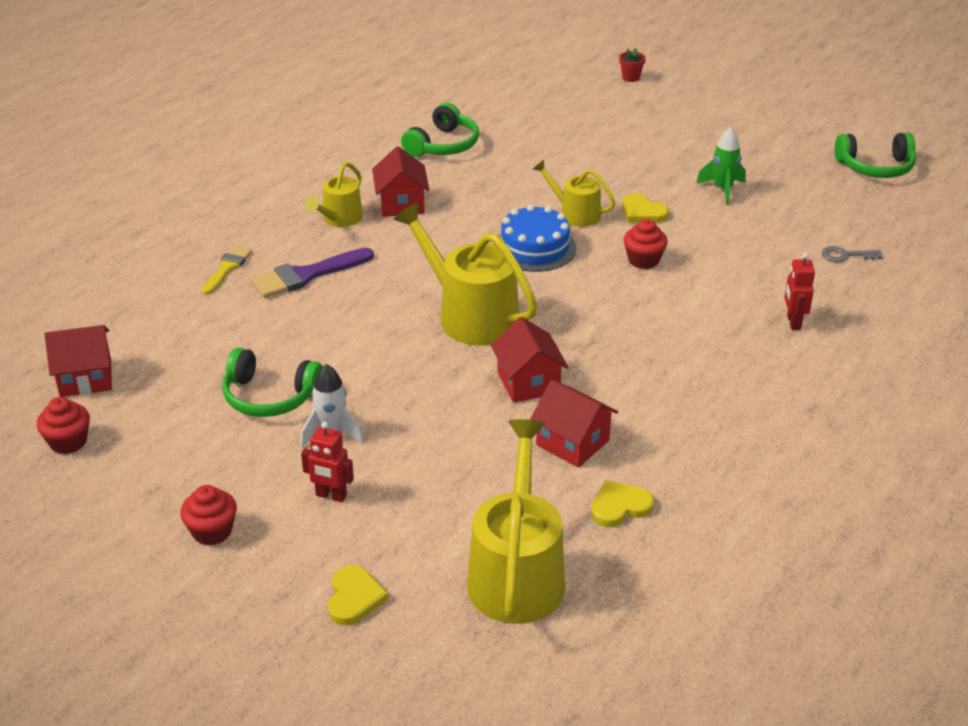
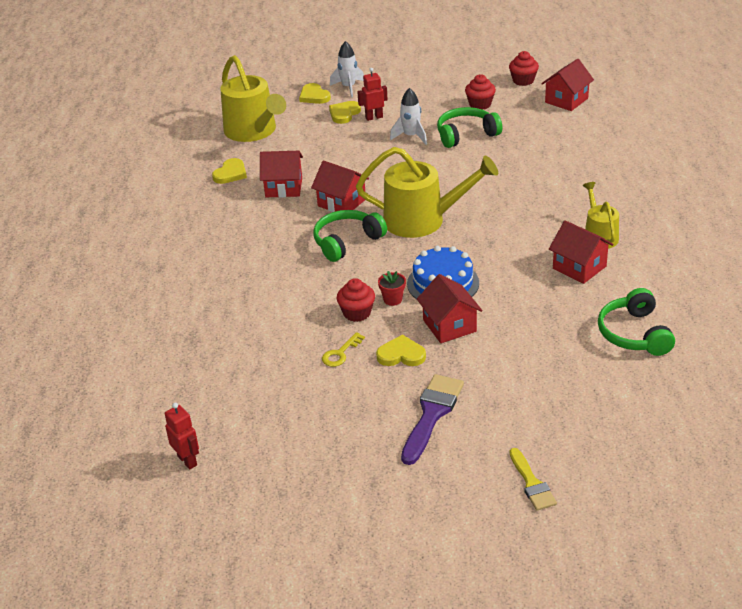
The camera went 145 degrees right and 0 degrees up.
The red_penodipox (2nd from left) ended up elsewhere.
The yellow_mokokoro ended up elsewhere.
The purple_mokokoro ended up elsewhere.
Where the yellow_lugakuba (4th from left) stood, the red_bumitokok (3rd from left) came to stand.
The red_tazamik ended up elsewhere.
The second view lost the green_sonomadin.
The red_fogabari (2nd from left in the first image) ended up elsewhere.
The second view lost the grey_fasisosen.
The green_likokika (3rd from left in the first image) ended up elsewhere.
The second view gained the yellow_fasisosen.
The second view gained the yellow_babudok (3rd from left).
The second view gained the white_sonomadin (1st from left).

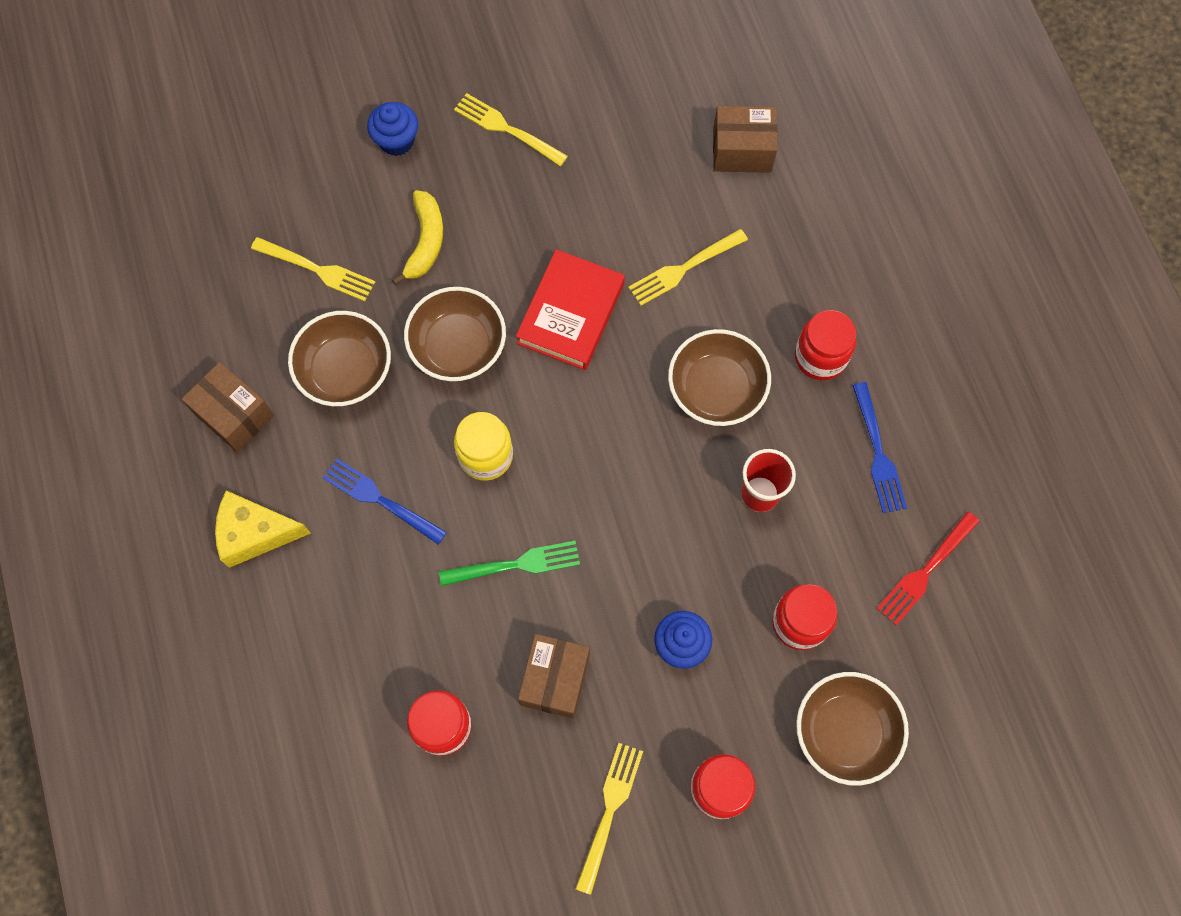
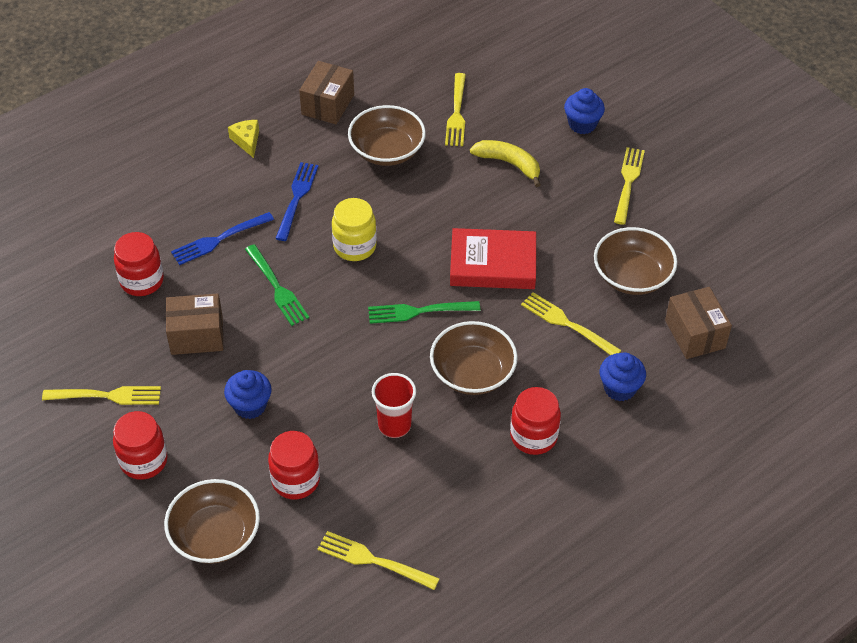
The camera went 70 degrees right and 20 degrees down.
The size of the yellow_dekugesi changed by a factor of 0.61.
The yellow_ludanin ended up facing another way, 135 degrees counterclockwise from before.
The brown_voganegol (2nd from left in the first image) ended up elsewhere.
The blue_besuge (2nd from left in the first image) ended up elsewhere.
What was the red_besuge turned into the yellow_besuge (2nd from left).
The second view gained the green_besuge (2nd from left).
The second view gained the blue_penodipox (3rd from left).

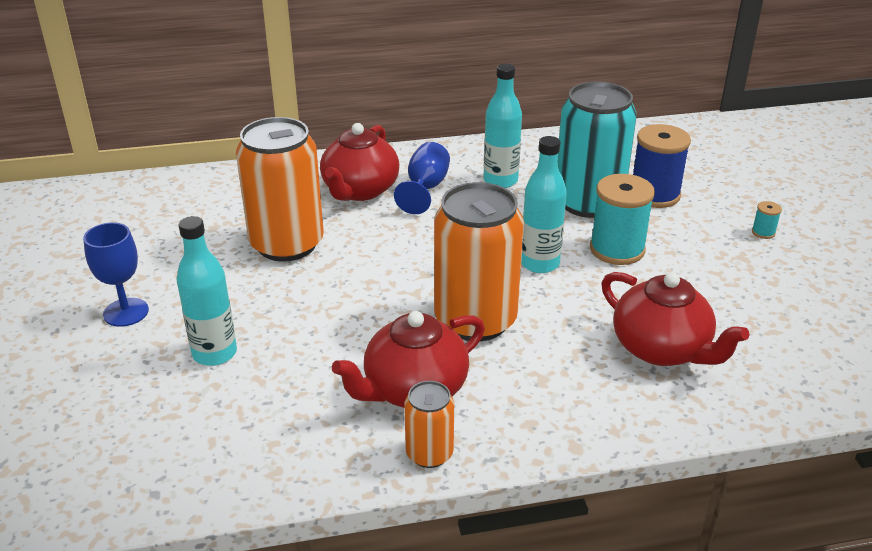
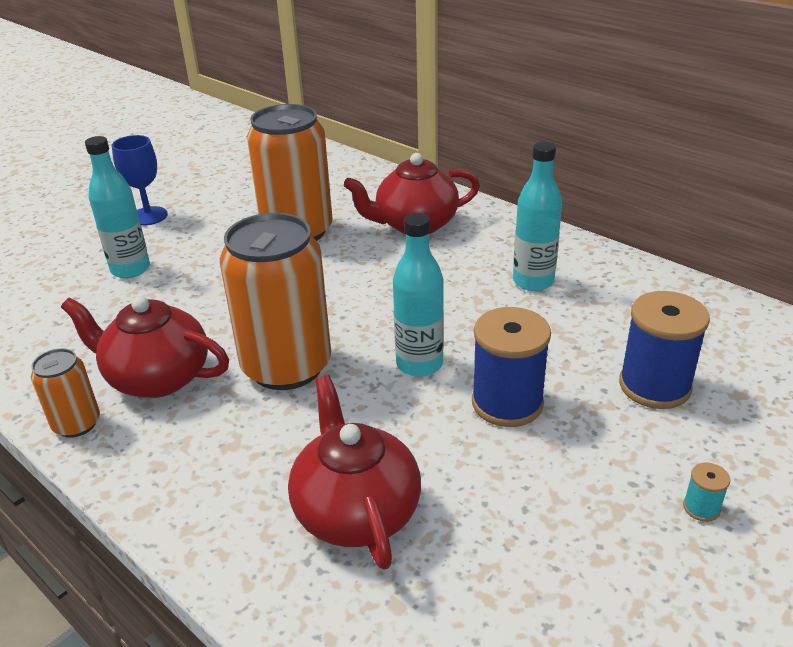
The camera went 55 degrees right and 0 degrees up.
The second view lost the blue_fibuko (2nd from left).
The second view lost the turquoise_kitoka.
What was the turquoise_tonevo (1st from left) turned into the blue_tonevo (1st from left).
The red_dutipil (3rd from left in the first image) ended up facing another way, 150 degrees clockwise from before.

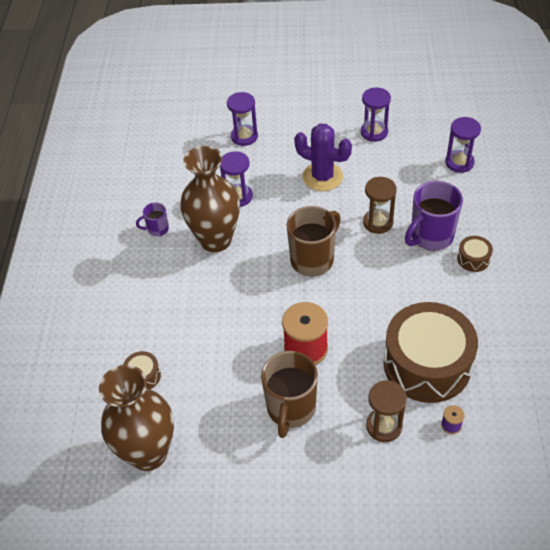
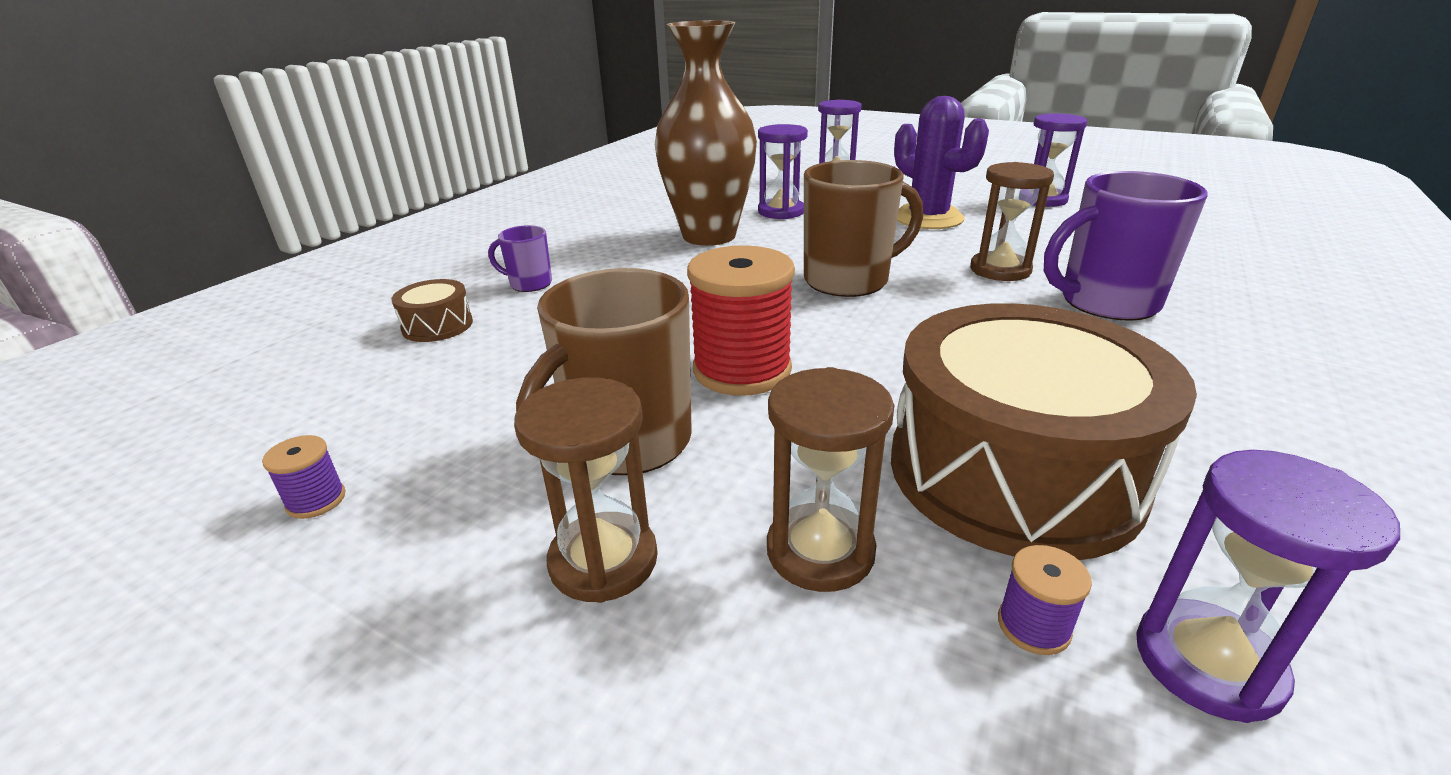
The camera went 25 degrees right and 20 degrees down.
The second view lost the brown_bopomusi (1st from left).
The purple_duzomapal (1st from left) ended up elsewhere.
The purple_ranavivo (4th from left) ended up elsewhere.
The second view lost the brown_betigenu (3rd from left).
The second view gained the purple_tonevo (1st from left).
The second view gained the brown_ranavivo (1st from left).

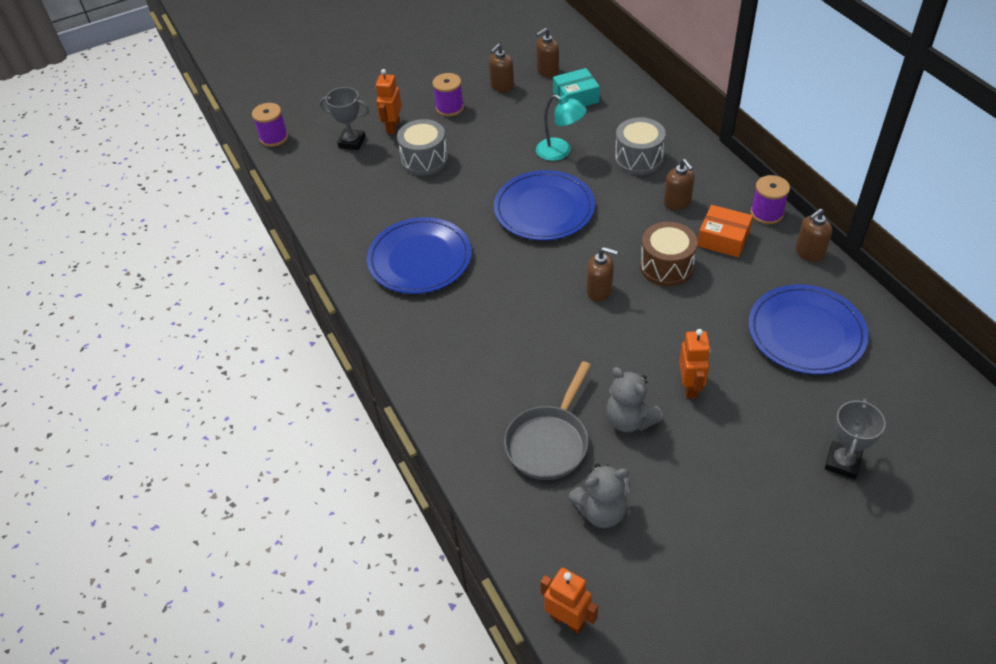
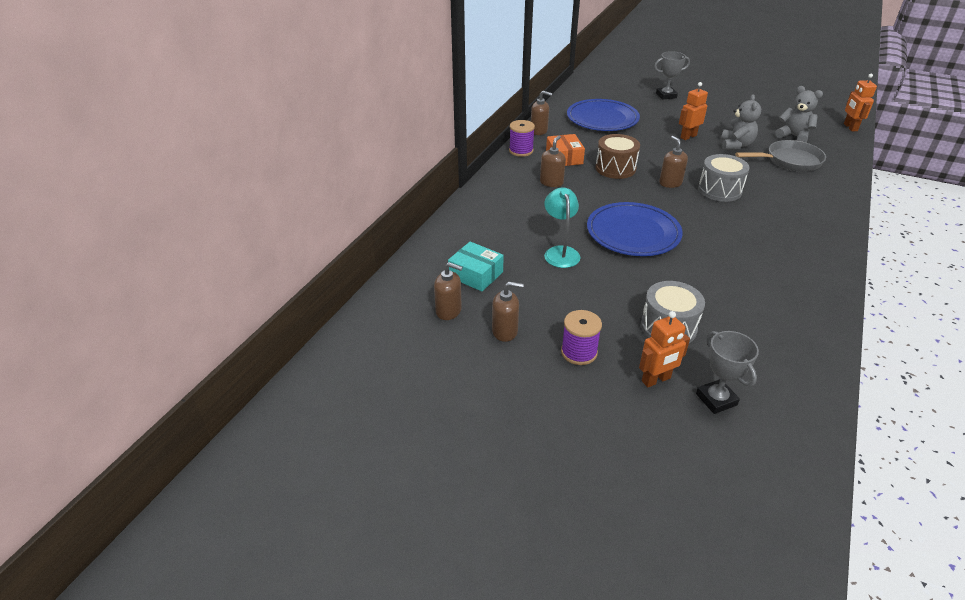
The camera went 130 degrees left and 10 degrees down.
The second view lost the purple_tonevo (1st from left).
The second view lost the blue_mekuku (1st from left).
The grey_betigenu (2nd from left) ended up elsewhere.

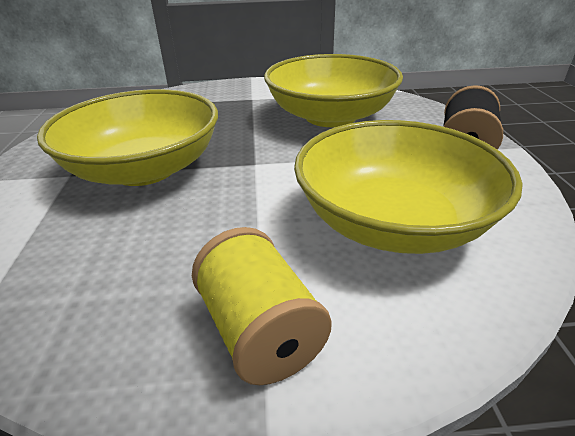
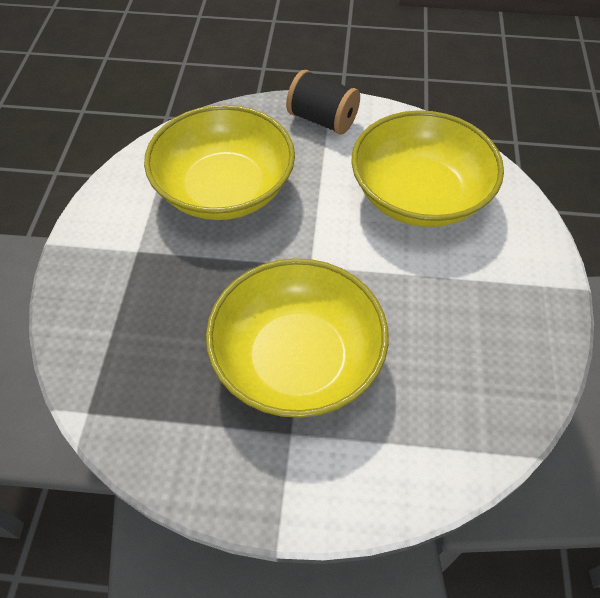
The camera went 80 degrees left and 20 degrees up.
The second view lost the yellow_tonevo.

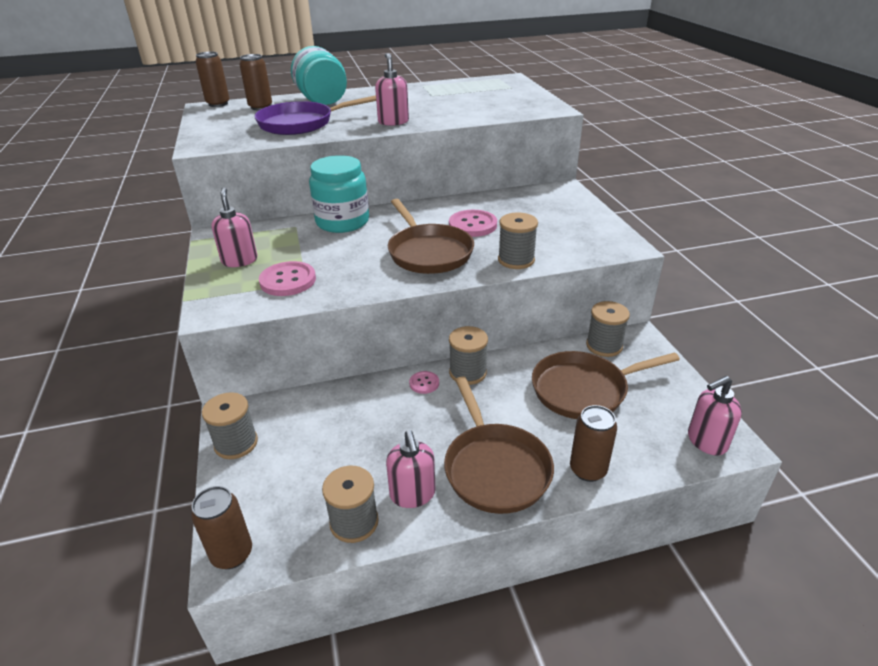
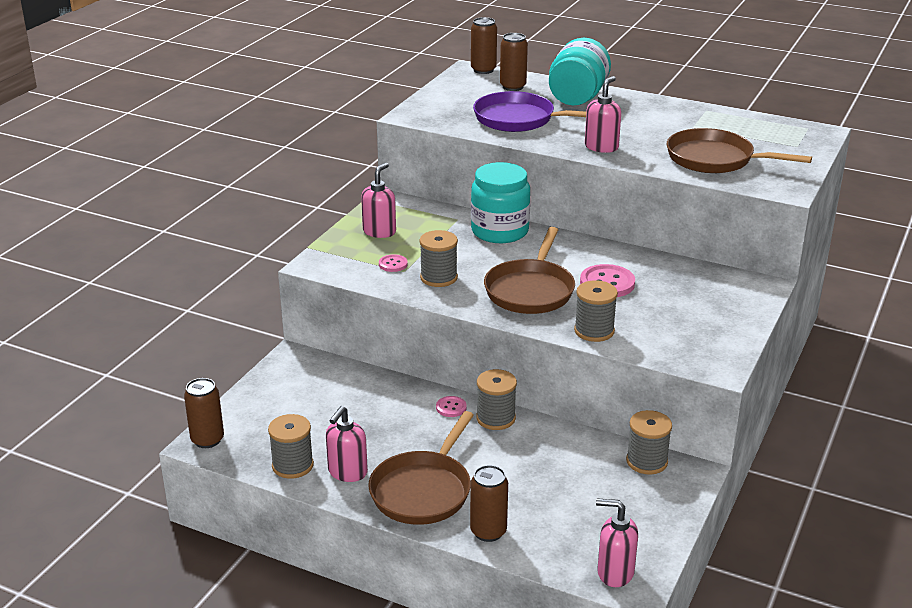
The camera went 40 degrees right and 5 degrees down.
The grey_tonevo (1st from left in the first image) ended up elsewhere.
The size of the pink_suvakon (1st from left) changed by a factor of 0.54.
The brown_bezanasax (3rd from left) ended up elsewhere.

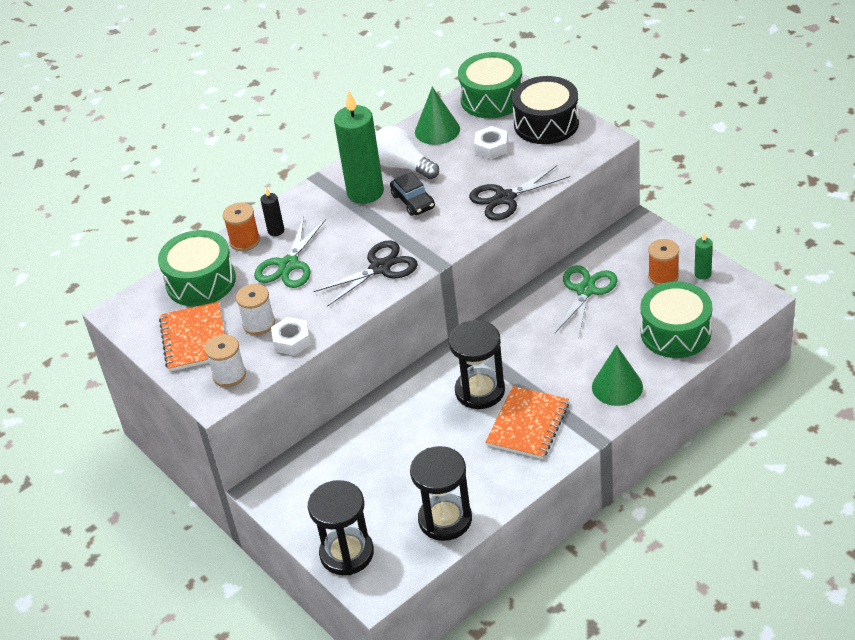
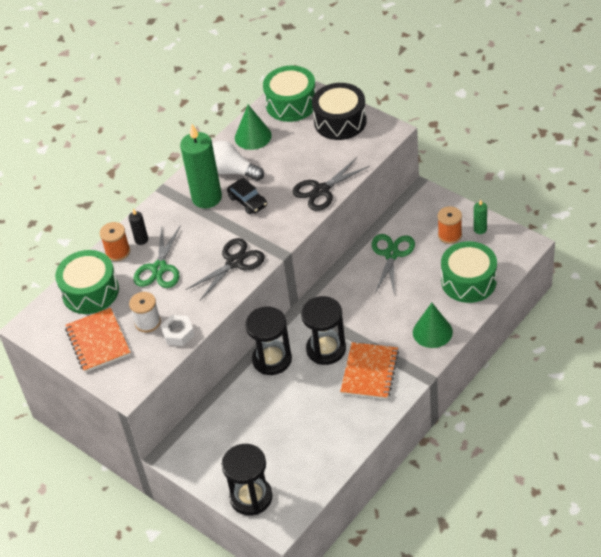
The camera went 10 degrees left and 5 degrees up.
The second view lost the white_tonevo (1st from left).
The black_ranavivo (2nd from left) ended up elsewhere.
The second view lost the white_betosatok (2nd from left).

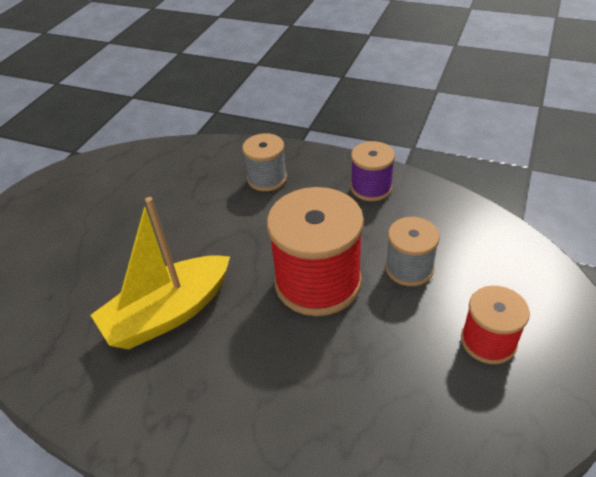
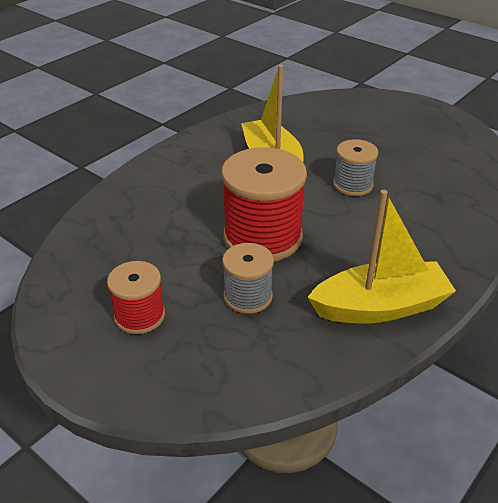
The camera went 105 degrees right and 5 degrees down.
The grey_tonevo (1st from left in the first image) ended up elsewhere.
Where the purple_tonevo stood, the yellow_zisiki (2nd from left) came to stand.

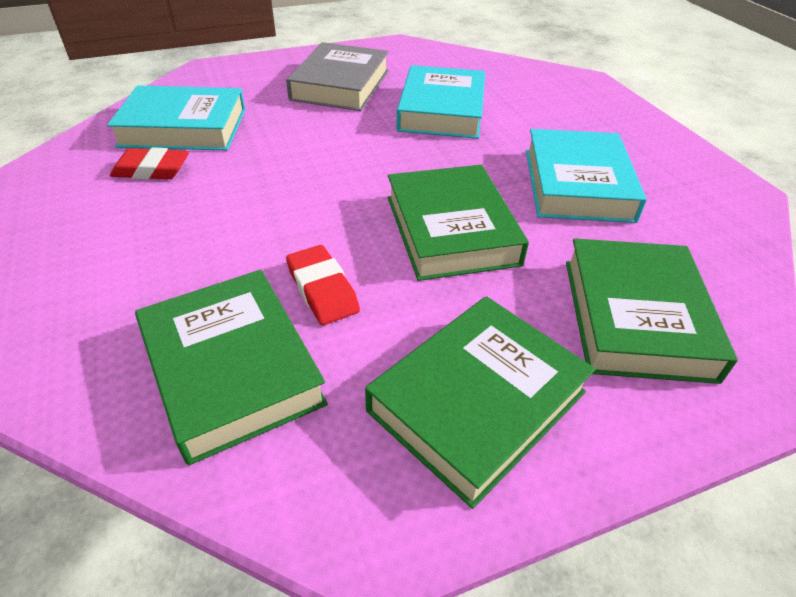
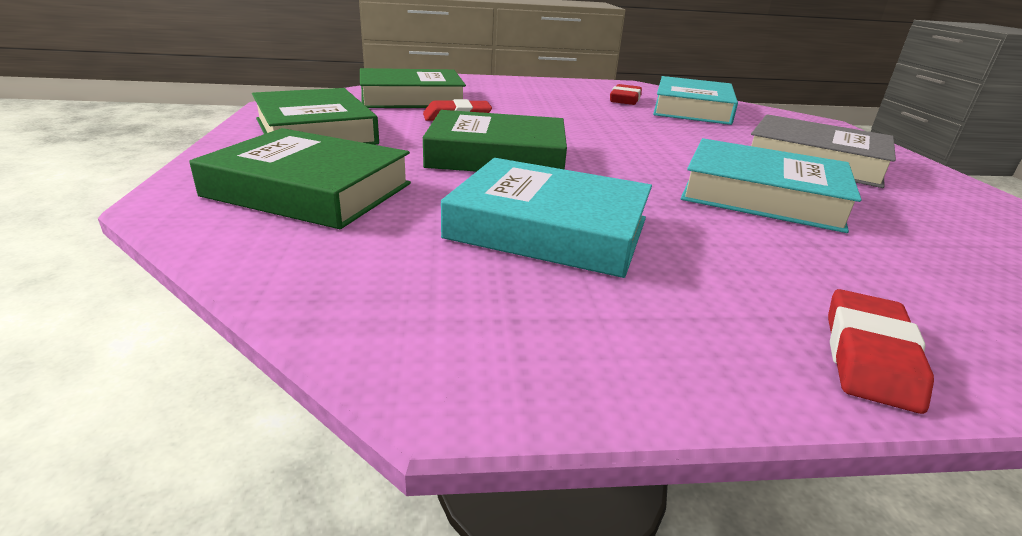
The camera went 105 degrees right and 15 degrees down.
The second view gained the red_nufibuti (3rd from left).

